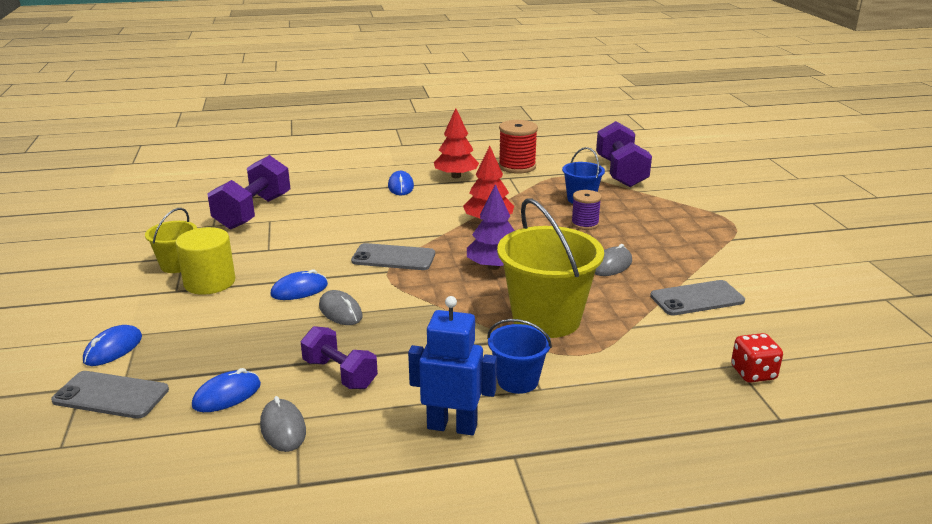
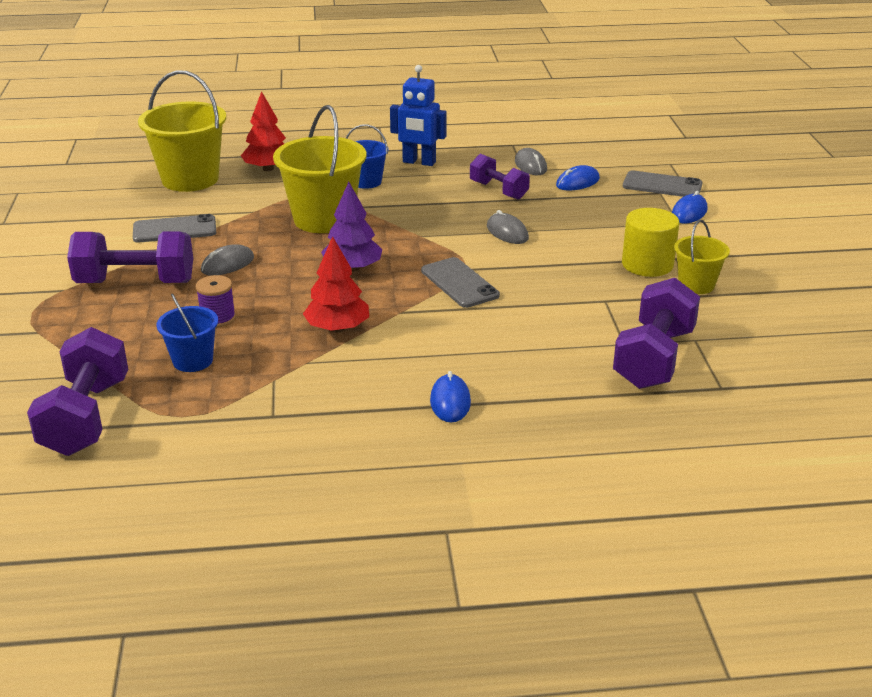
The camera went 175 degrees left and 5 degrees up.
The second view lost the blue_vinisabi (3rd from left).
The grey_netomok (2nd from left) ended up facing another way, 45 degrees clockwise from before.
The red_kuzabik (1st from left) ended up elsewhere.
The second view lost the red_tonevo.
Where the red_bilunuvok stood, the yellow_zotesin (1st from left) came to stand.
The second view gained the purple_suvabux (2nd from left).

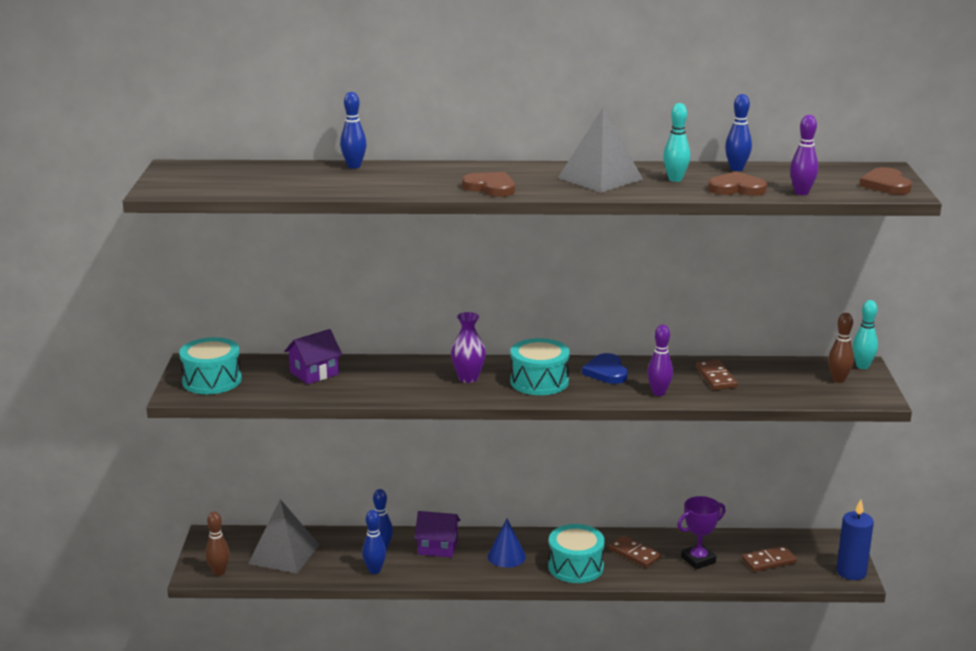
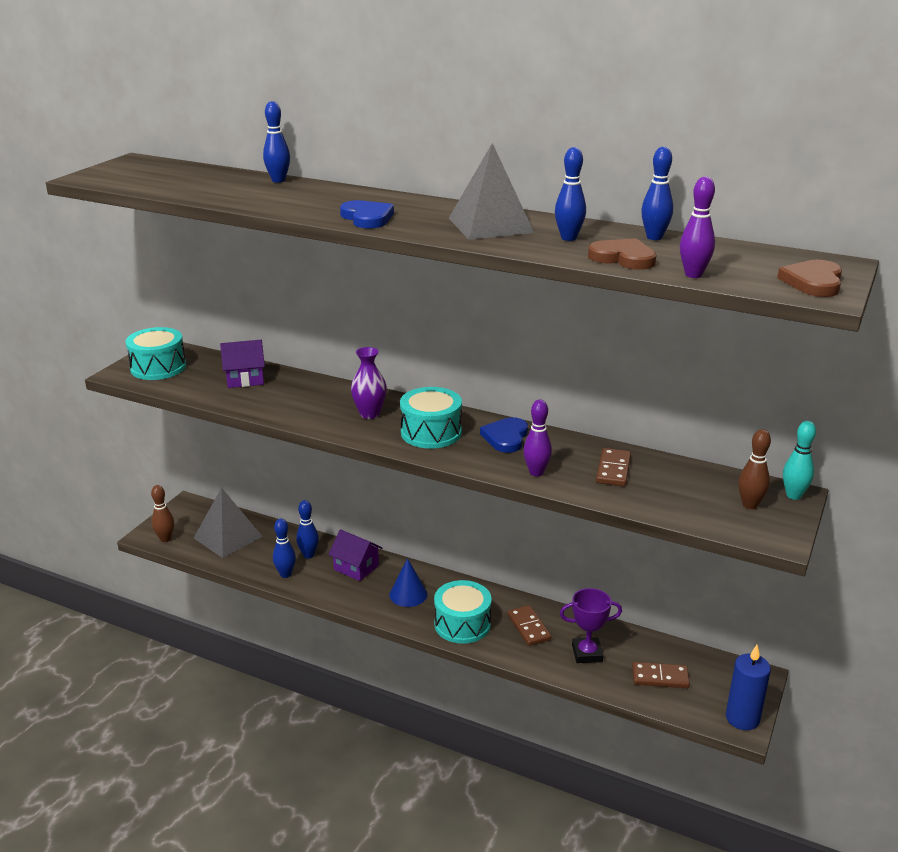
The camera went 25 degrees right and 5 degrees up.
What was the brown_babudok (1st from left) turned into the blue_babudok (1st from left).
What was the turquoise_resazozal (1st from left) turned into the blue_resazozal (4th from left).

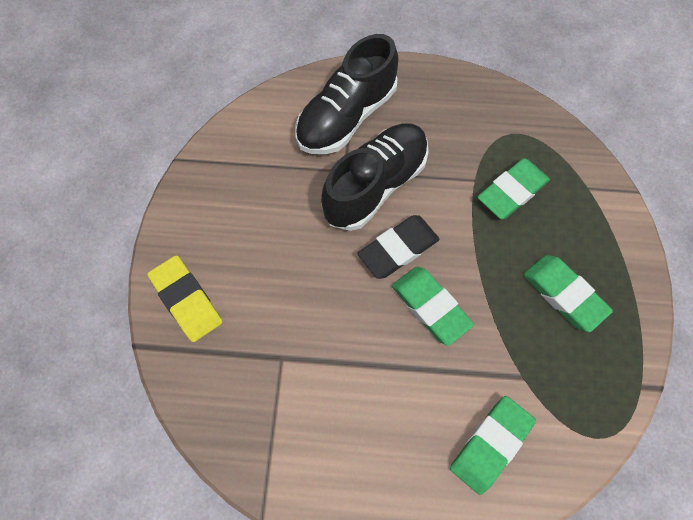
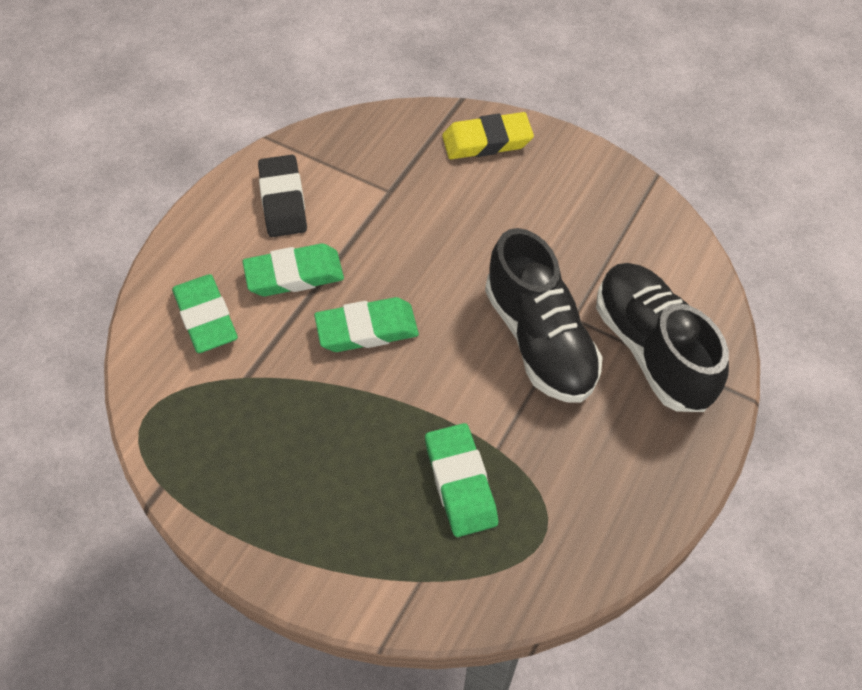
The camera went 115 degrees right and 10 degrees down.
The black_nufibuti ended up elsewhere.
The green_nufibuti (4th from left in the first image) ended up elsewhere.

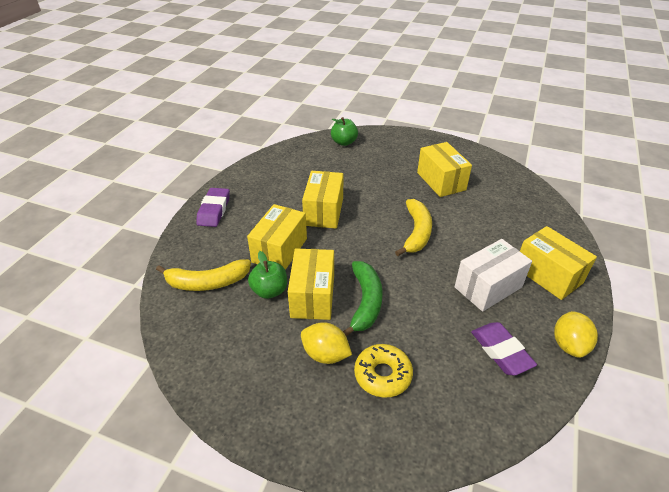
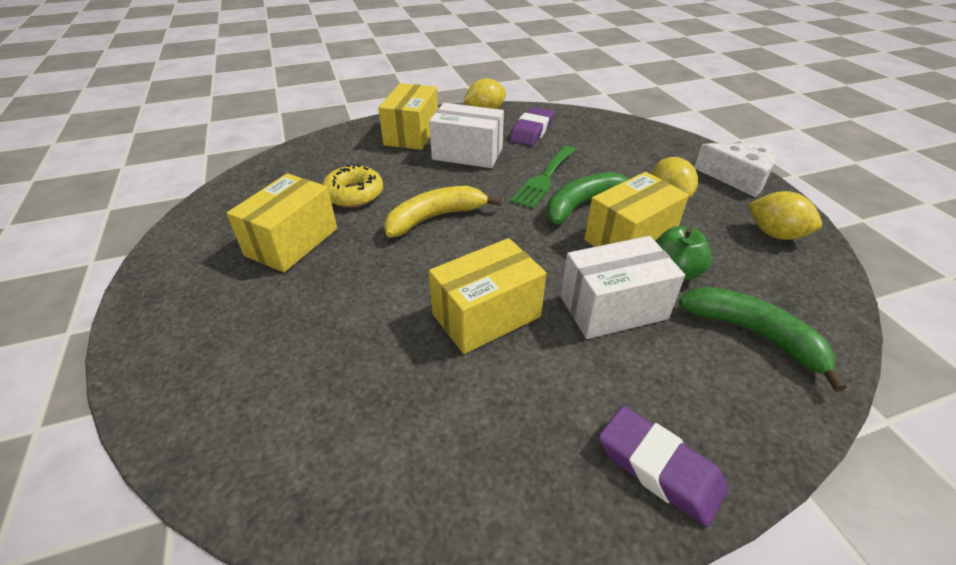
The camera went 130 degrees left and 0 degrees up.
What was the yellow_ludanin (1st from left) turned into the green_ludanin (2nd from left).
The purple_nufibuti (1st from left in the first image) ended up facing another way, 75 degrees clockwise from before.
What was the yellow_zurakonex (1st from left) turned into the white_zurakonex (2nd from left).
The second view lost the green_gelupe (2nd from left).
The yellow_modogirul ended up elsewhere.
The second view gained the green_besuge.
The second view gained the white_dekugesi.
The second view gained the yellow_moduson (3rd from left).

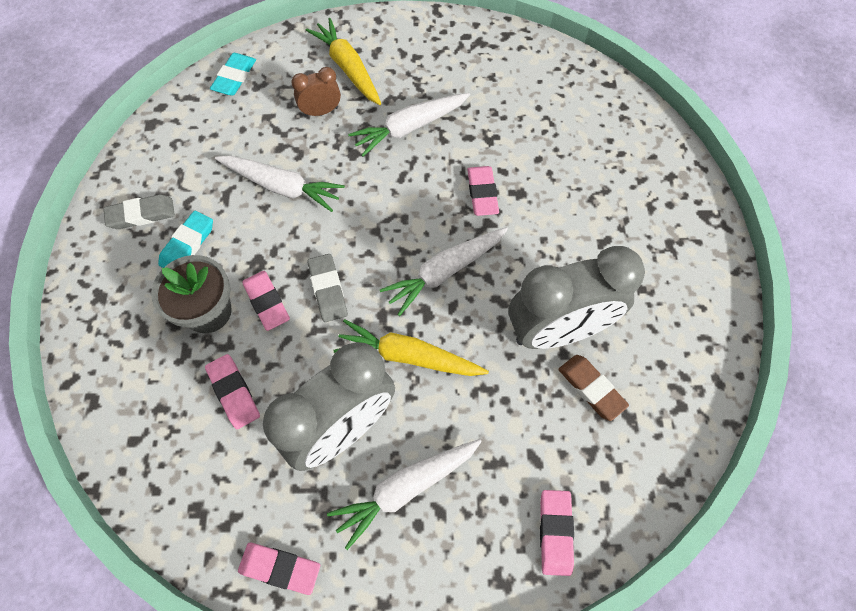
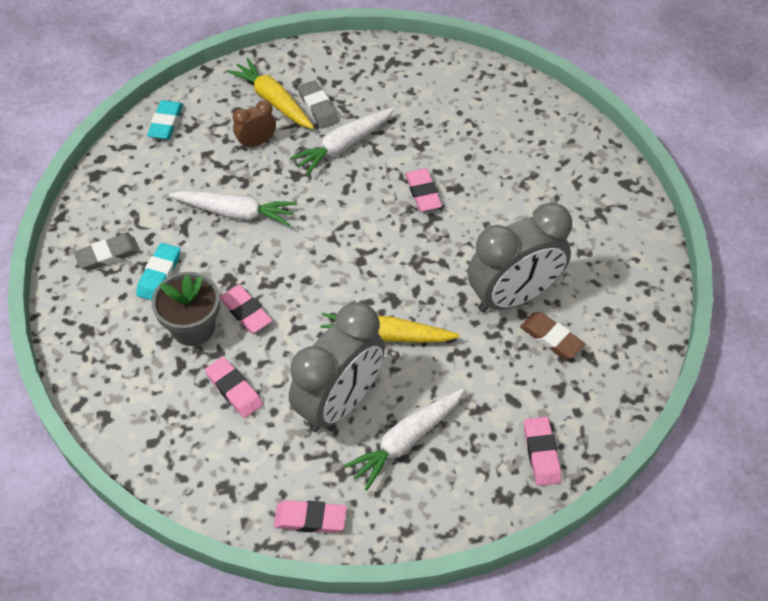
The camera went 10 degrees left and 10 degrees down.
The grey_nufibuti (2nd from left) ended up elsewhere.
The second view lost the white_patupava (4th from left).

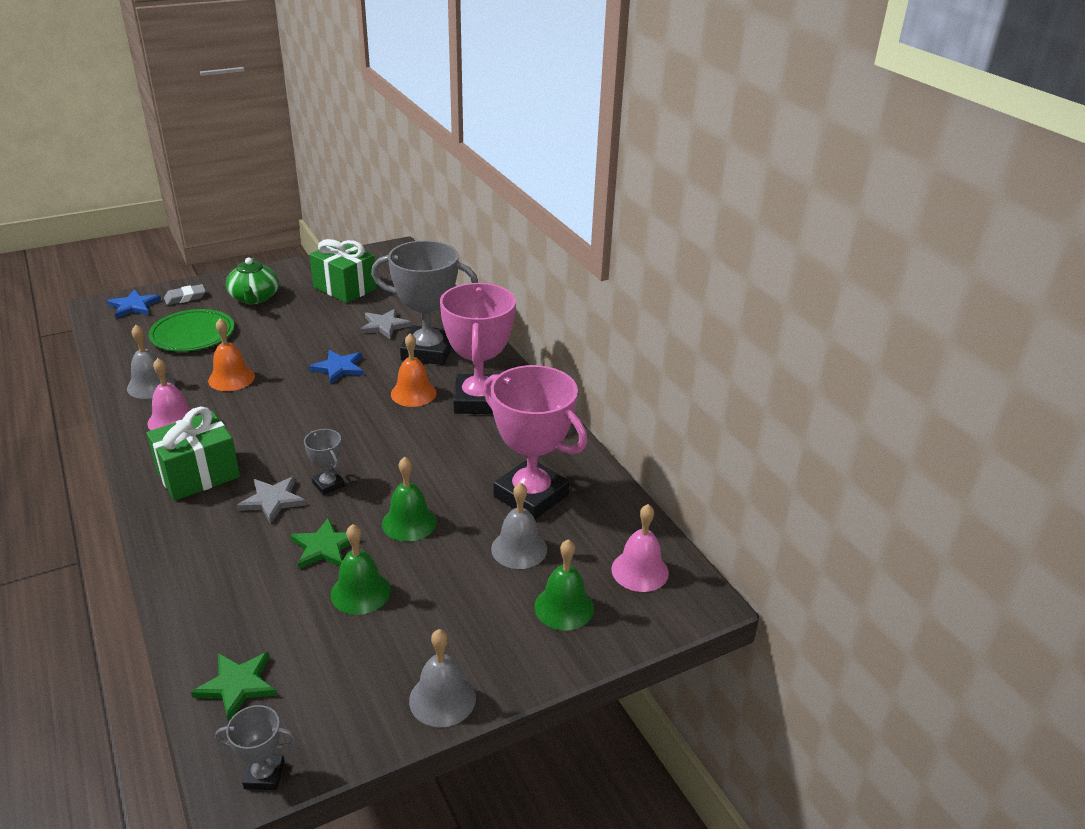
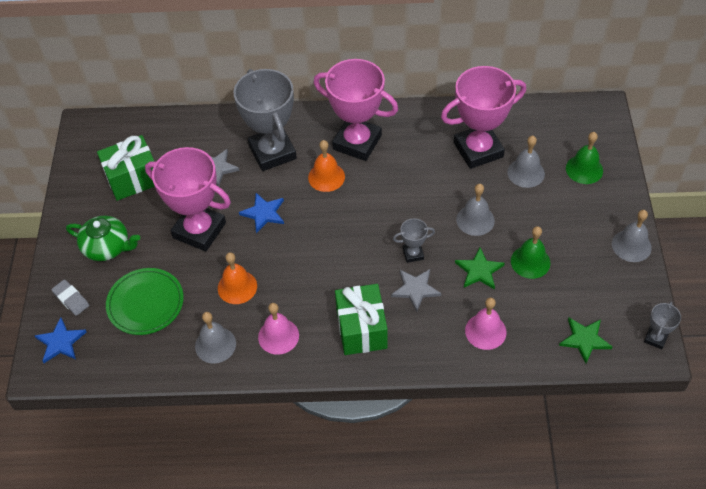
The camera went 60 degrees left and 20 degrees up.
The grey_nufibuti ended up facing another way, 45 degrees counterclockwise from before.
The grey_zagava (3rd from left in the first image) ended up facing another way, 60 degrees counterclockwise from before.
What was the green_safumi (2nd from left) turned into the grey_safumi (2nd from left).
The pink_safumi (2nd from left) ended up elsewhere.
The second view gained the pink_zagava (1st from left).

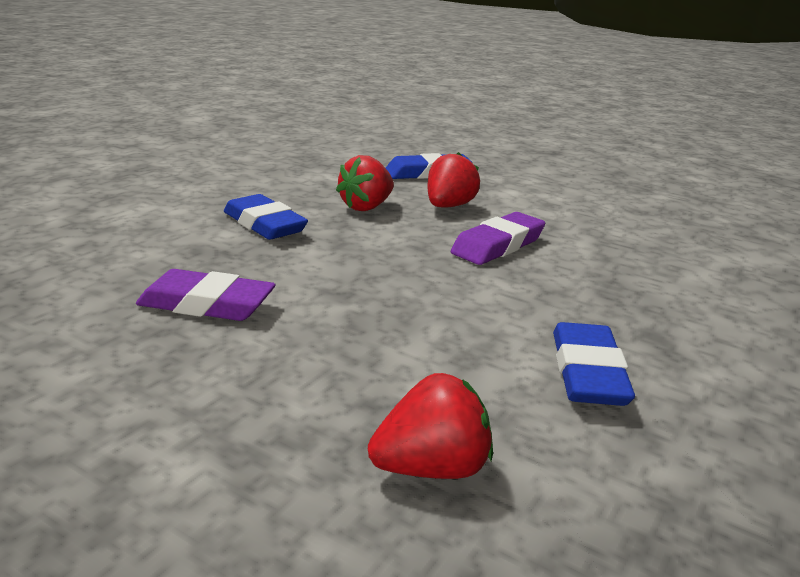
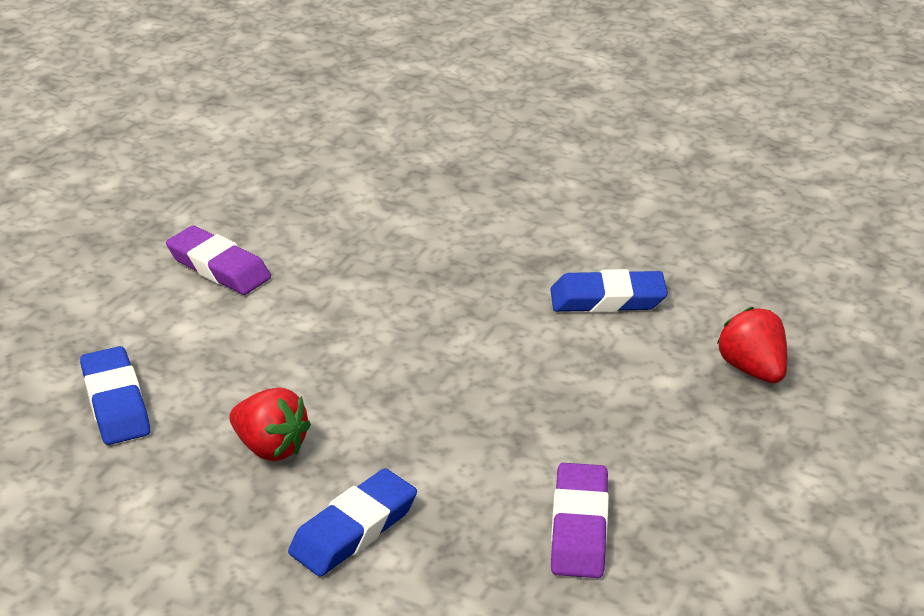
The camera went 95 degrees left and 10 degrees up.
The second view lost the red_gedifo (3rd from left).
The purple_nufibuti (2nd from left in the first image) ended up elsewhere.

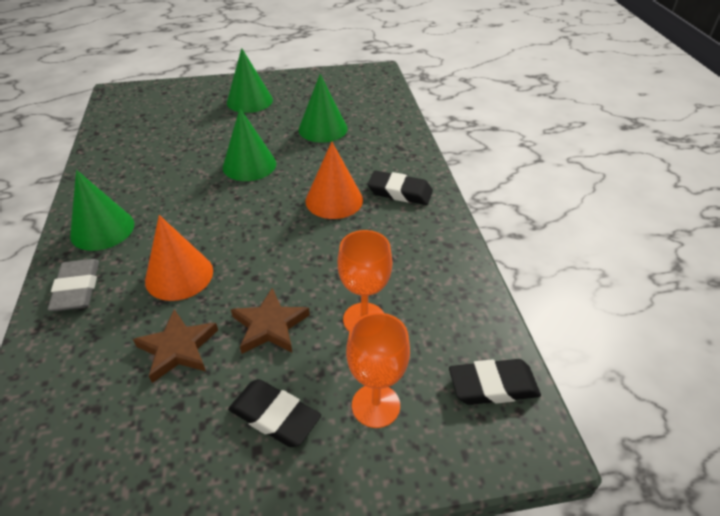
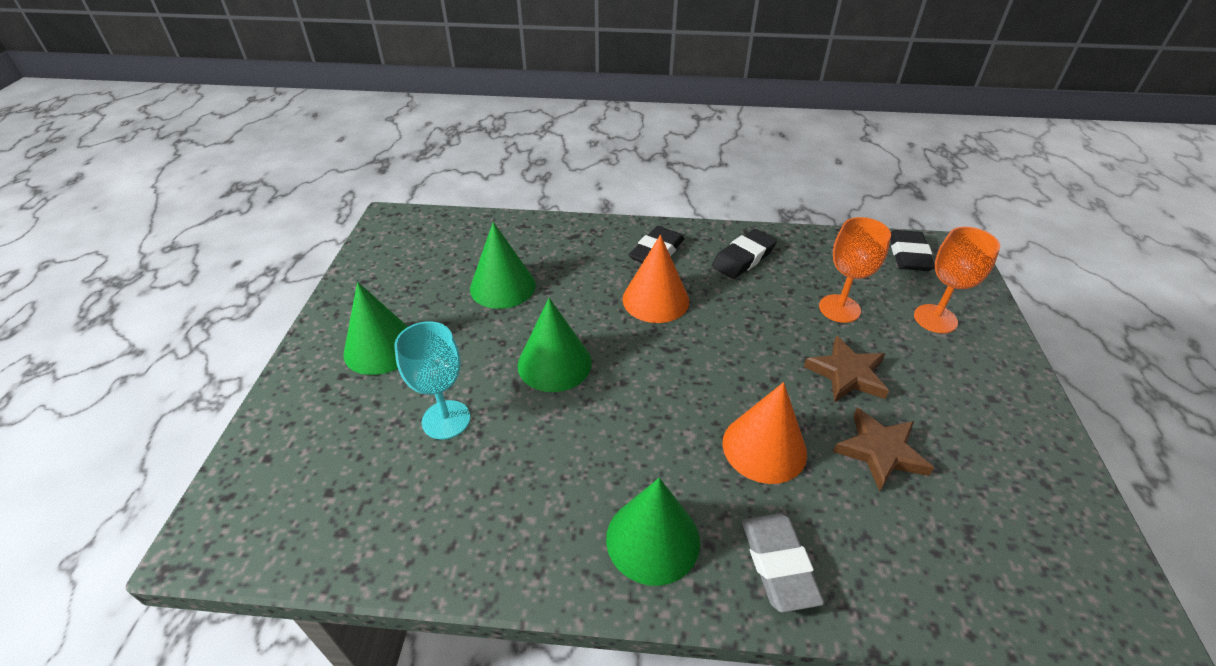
The camera went 75 degrees left and 0 degrees up.
The grey_nufibuti ended up facing another way, 75 degrees clockwise from before.
The black_nufibuti (1st from left in the first image) ended up elsewhere.
The second view gained the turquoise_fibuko.

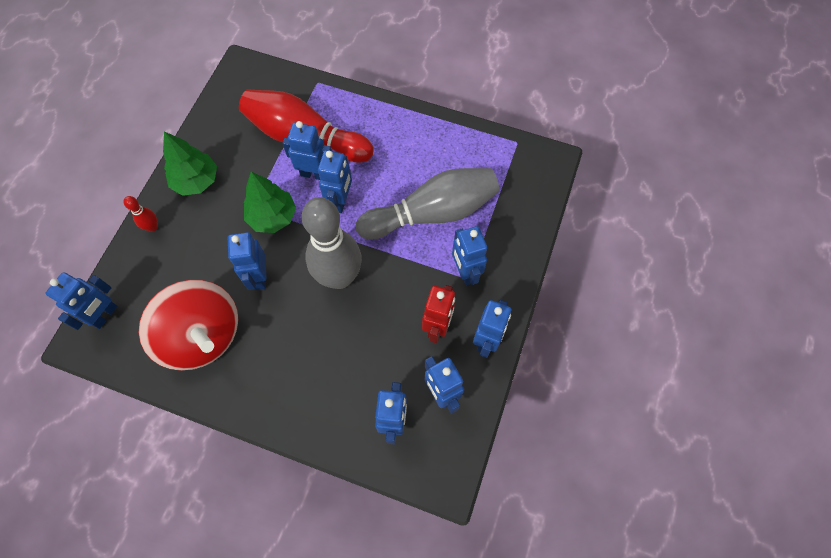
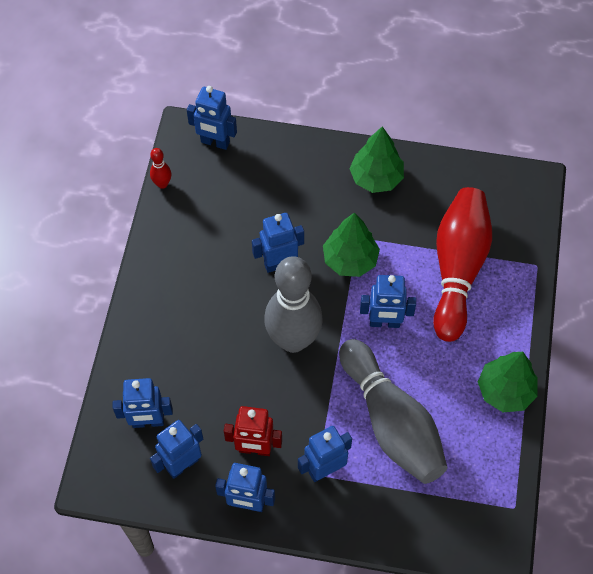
The camera went 80 degrees right and 5 degrees down.
The red_resazozal (1st from left) ended up elsewhere.
The second view lost the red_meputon.
The second view lost the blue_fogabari (3rd from left).
The second view gained the green_kuzabik (3rd from left).

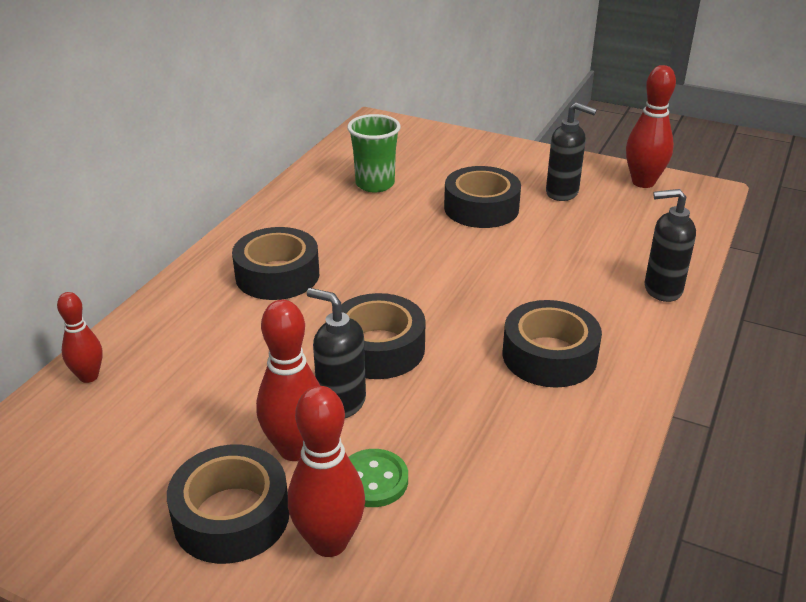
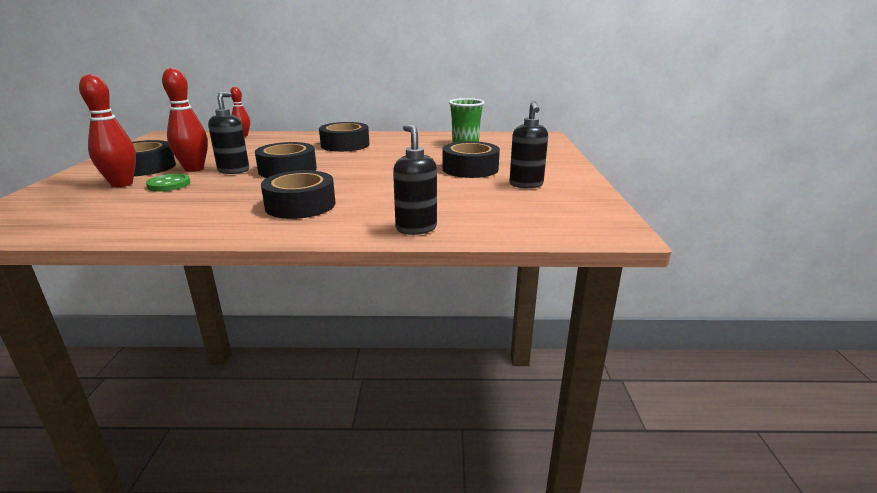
The camera went 65 degrees right and 10 degrees down.
The second view lost the red_resazozal (4th from left).

